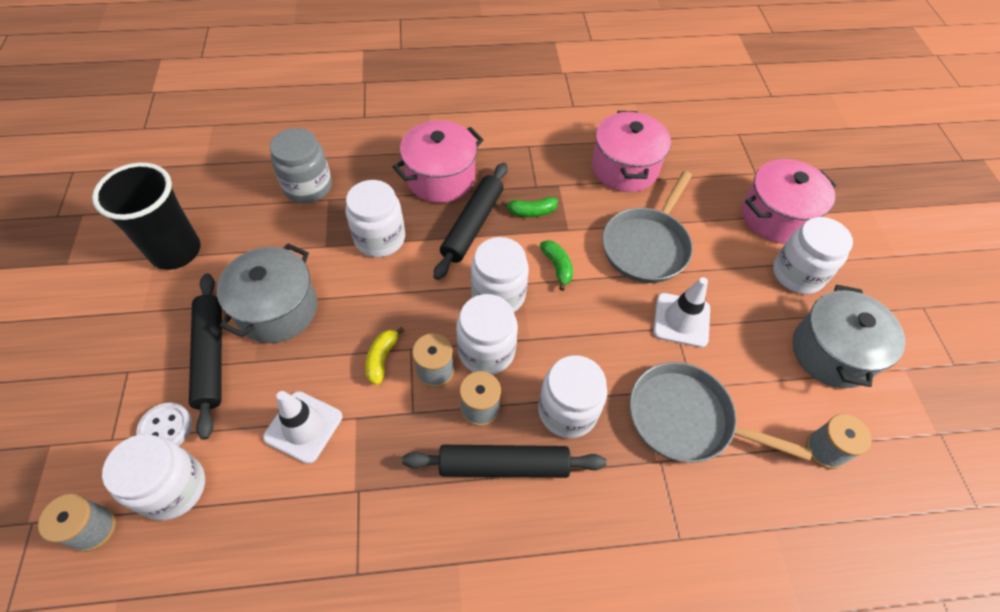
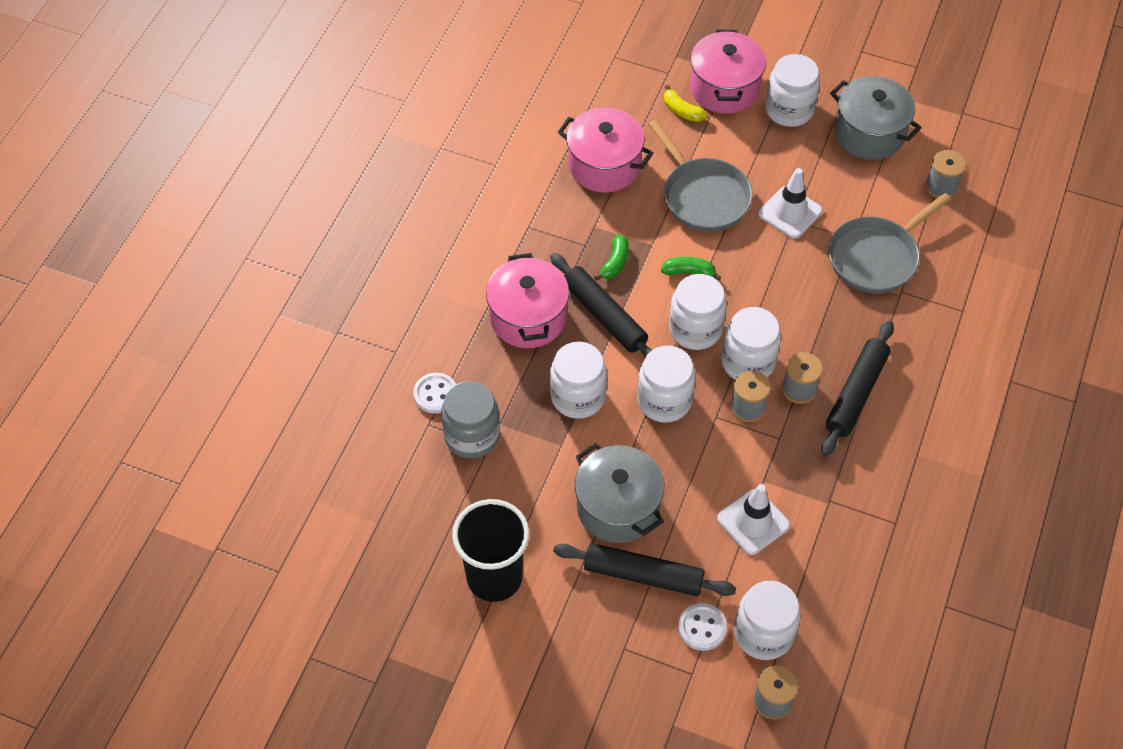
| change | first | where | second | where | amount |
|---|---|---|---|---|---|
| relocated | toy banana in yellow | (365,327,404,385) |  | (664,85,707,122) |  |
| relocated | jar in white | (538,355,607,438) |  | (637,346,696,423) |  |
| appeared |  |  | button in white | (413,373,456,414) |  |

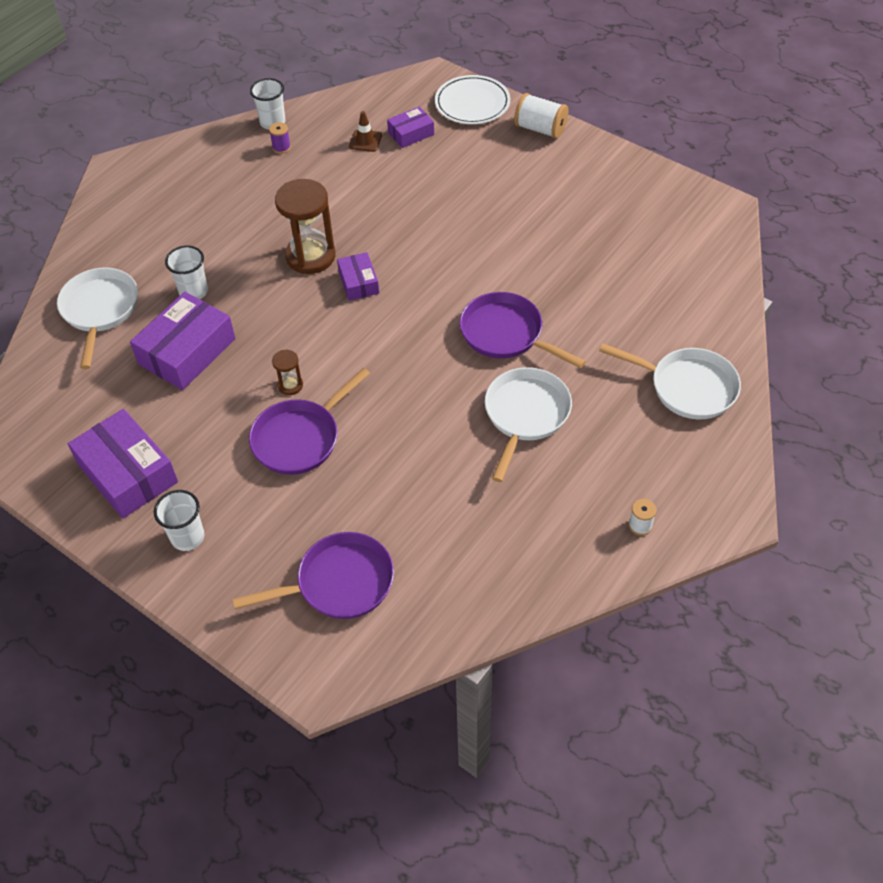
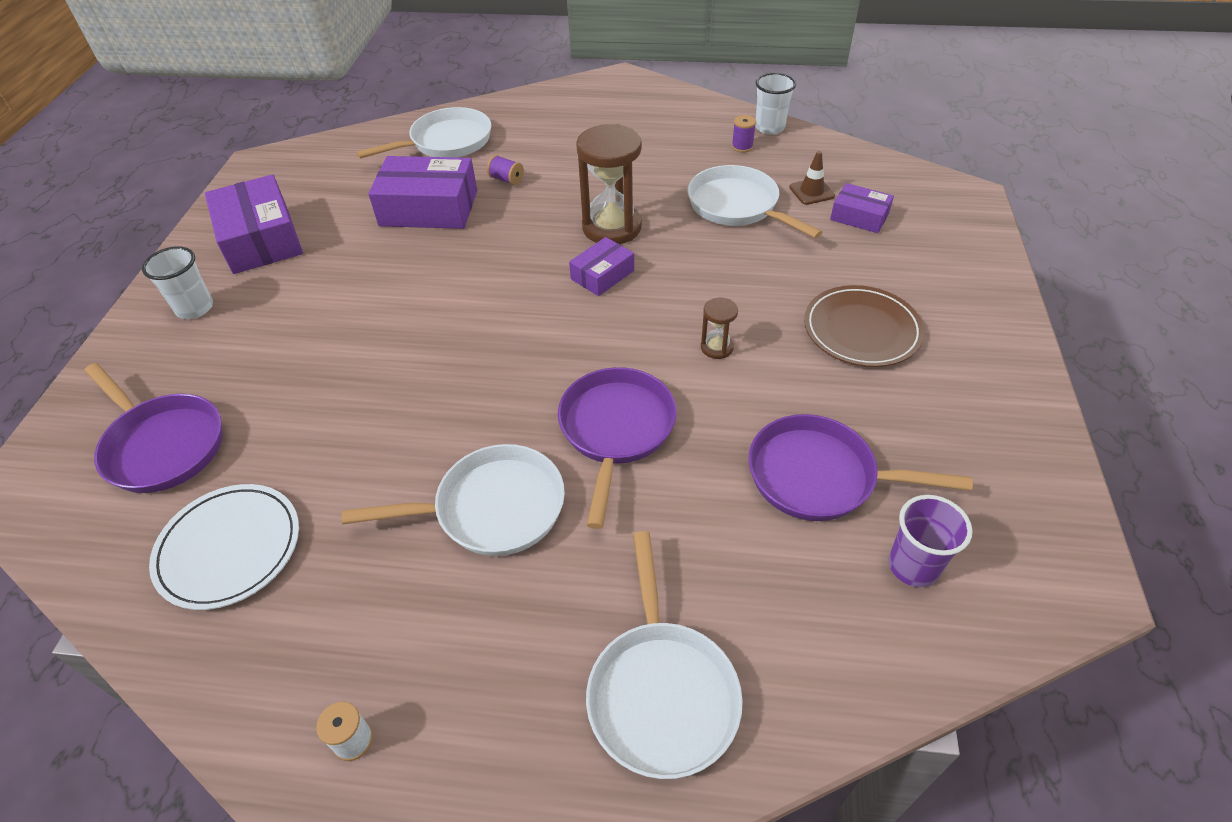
| change | first | where | second | where | amount |
|---|---|---|---|---|---|
| relocated | plate in white | (435,75,510,124) |  | (149,484,299,610) |  |
| missing | reel of thread in white | (514,93,568,139) |  |  |  |
| exchanged | beaker in white | (165,245,208,299) | reel of thread in royal purple | (487,155,524,185) |  |
| relocated | sandglass in brown | (272,350,303,395) |  | (701,298,738,359) |  |
| relocated | pan in royal purple | (249,368,370,475) |  | (748,414,973,521) |  |
| spun | parcel in royal purple | (68,409,178,518) |  | (205,175,303,274) | 45 degrees counterclockwise |
| appeared |  |  | pan in white | (688,165,822,238) |  |
| appeared |  |  | plate in brown | (804,285,924,367) |  |
| appeared |  |  | beaker in royal purple | (888,495,973,587) |  |

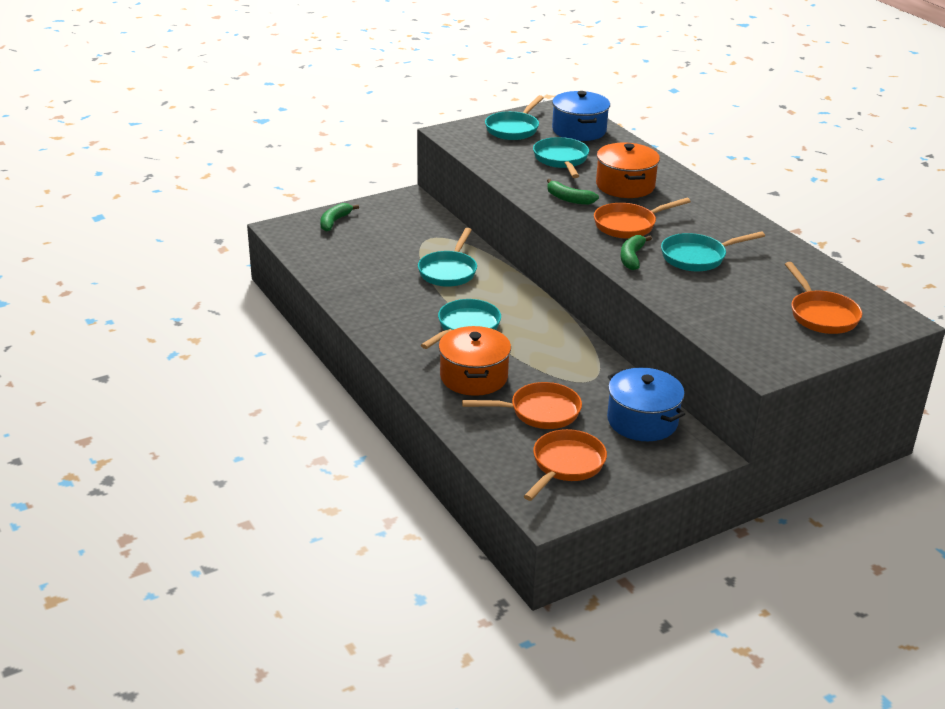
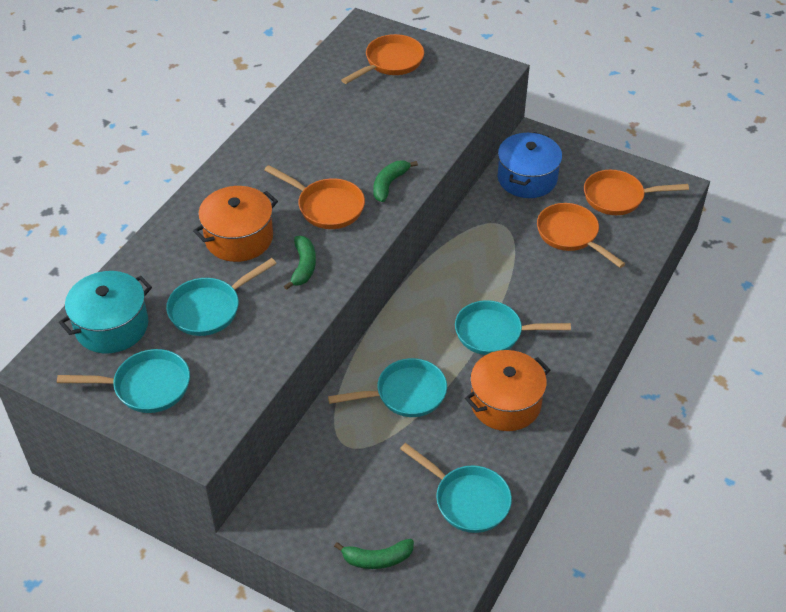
| change | first | where | second | where | amount |
|---|---|---|---|---|---|
| colour | cooking pot in royal blue | (552,91,610,141) | cooking pot in aqua | (59,271,152,353) |  |
| relocated | pan in aqua | (661,231,765,271) |  | (400,443,512,533) |  |
| spun | toy banana in green | (620,235,652,270) |  | (373,161,418,202) | 135 degrees clockwise |
| relocated | cooking pot in orange-coloured | (439,326,511,396) |  | (465,350,550,431) |  |

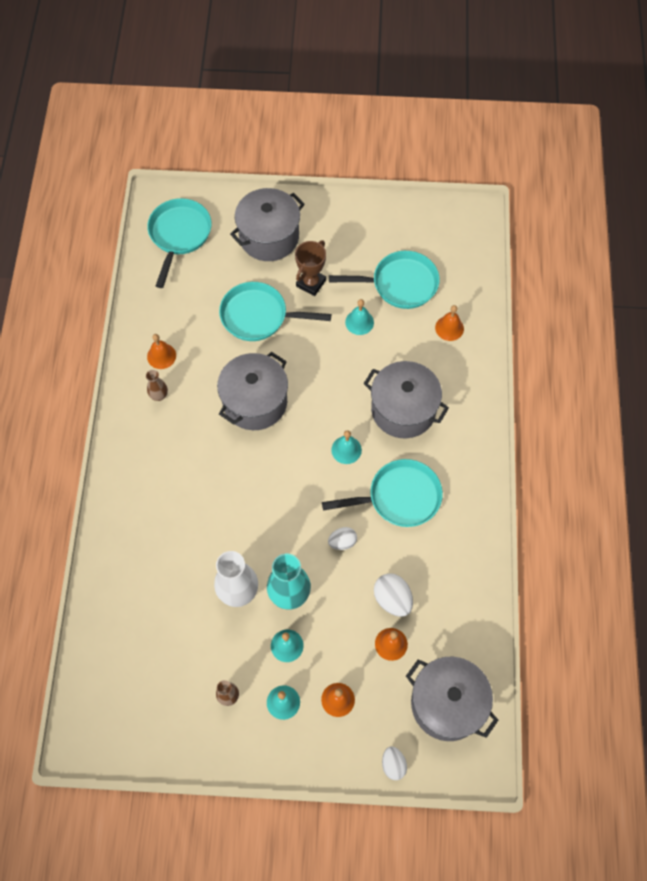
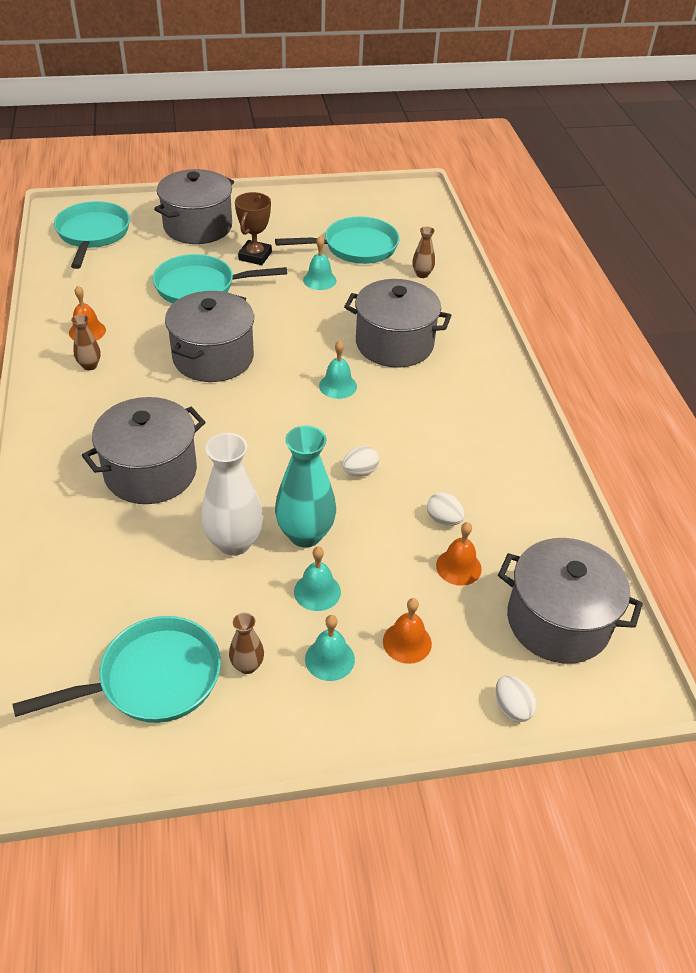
| change | first | where | second | where | amount |
|---|---|---|---|---|---|
| exchanged | hand bell in orange-coloured | (435,305,464,341) | vase in brown | (412,226,435,278) |  |
| relocated | pan in aqua | (322,459,443,527) |  | (12,616,221,723) |  |
| size | toy egg in white | (374,573,413,617) |  | (427,492,465,526) | x0.66 |
| appeared |  |  | cooking pot in ash-grey | (82,397,206,504) |  |

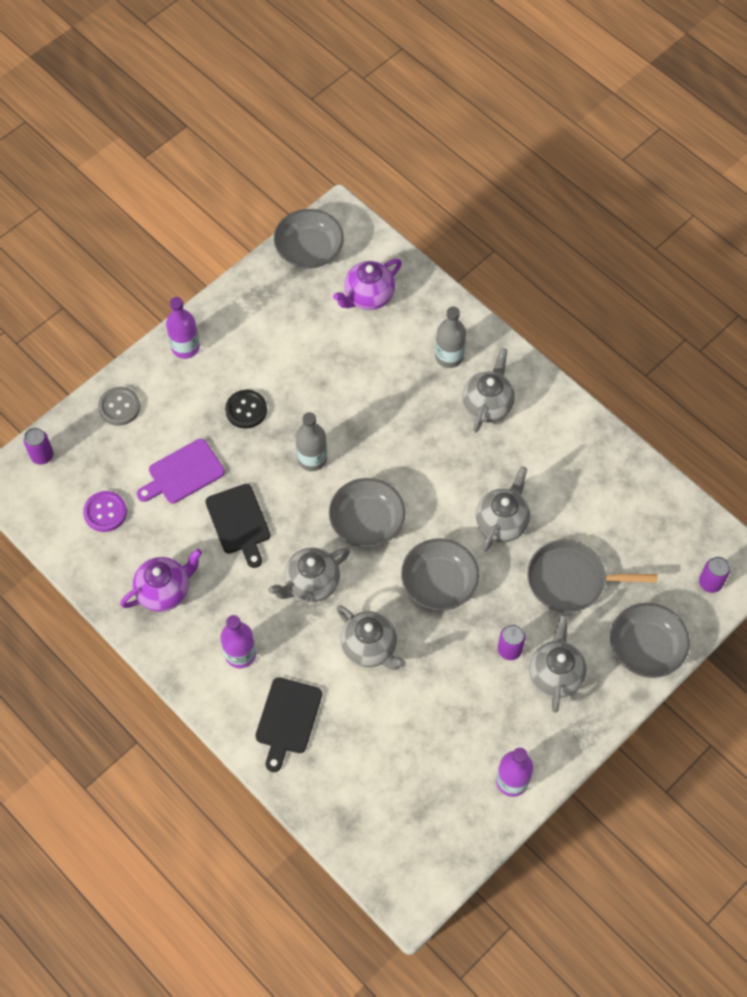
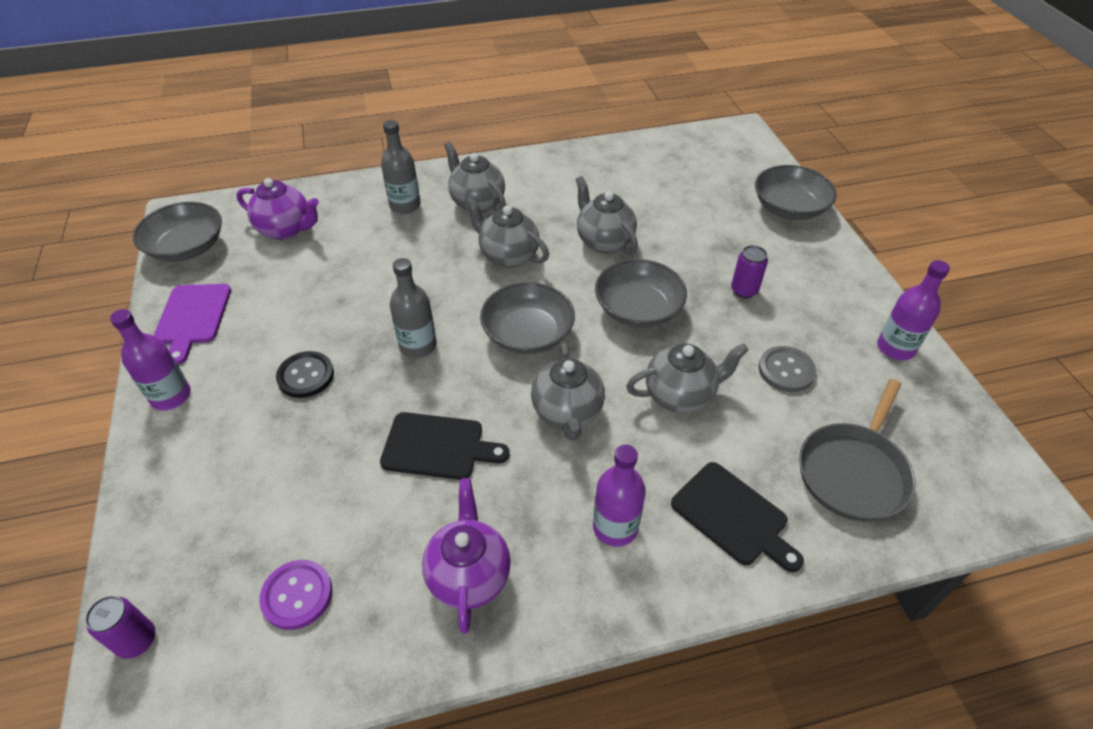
| change | first | where | second | where | amount |
|---|---|---|---|---|---|
| spun | teapot in royal purple | (333,259,402,310) |  | (236,178,319,240) | 60 degrees counterclockwise |
| relocated | button in ash-grey | (98,387,140,426) |  | (758,346,816,392) |  |
| relocated | cutting board in royal purple | (137,439,225,503) |  | (153,284,231,365) |  |
| relocated | pan in ash-grey | (527,540,657,613) |  | (799,379,915,522) |  |
| missing | can in royal purple | (699,557,730,593) |  |  |  |
| relocated | teapot in ash-grey | (529,614,587,713) |  | (465,196,549,268) |  |

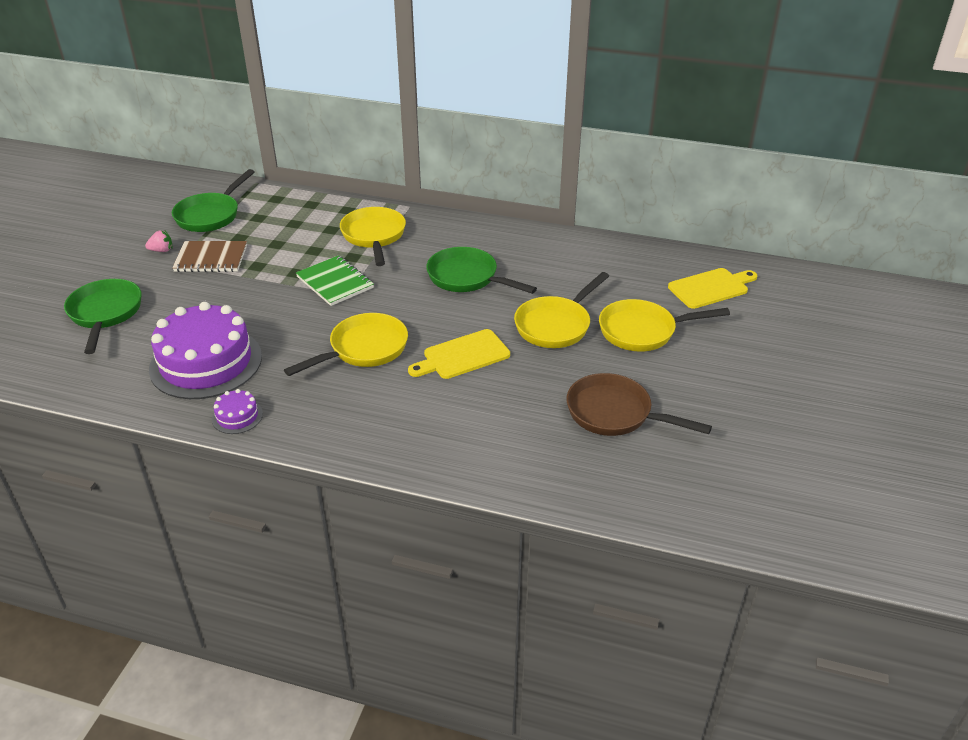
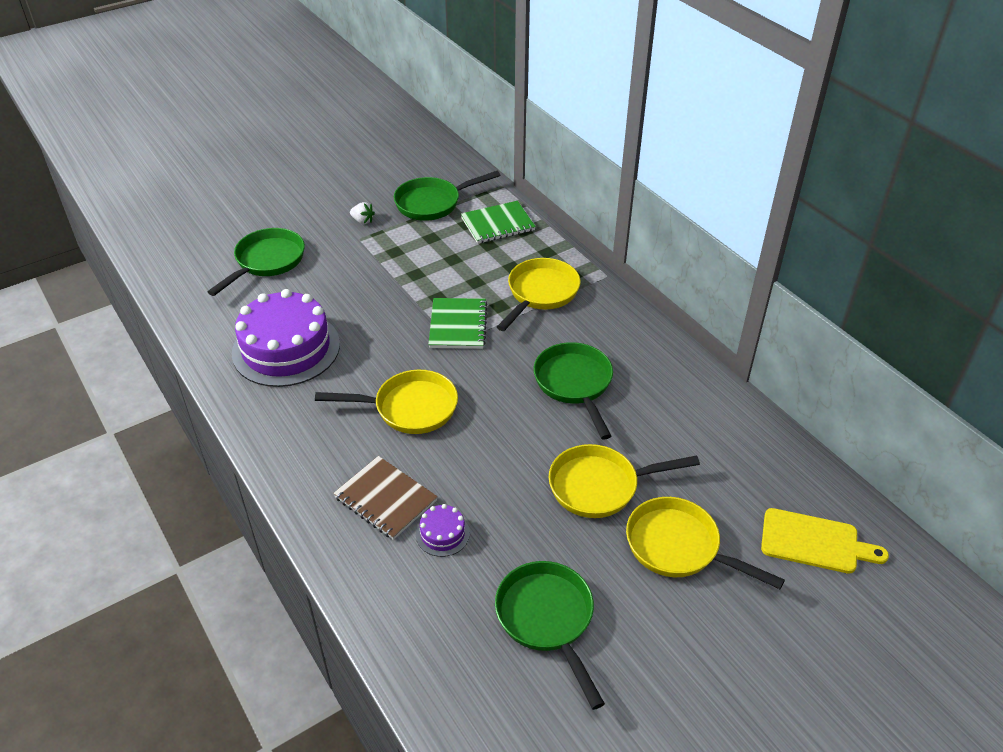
| change | first | where | second | where | amount |
|---|---|---|---|---|---|
| colour | berry in pink | (145,230,173,252) | berry in white | (350,202,375,224) |  |
| relocated | notebook in brown | (172,241,247,272) |  | (333,456,438,540) |  |
| missing | cutting board in yellow | (408,329,510,379) |  |  |  |
| colour | pan in brown | (566,373,712,436) | pan in green | (495,561,605,710) |  |
| relocated | cake in royal purple | (212,389,263,434) |  | (416,504,470,557) |  |
| appeared |  |  | notebook in green | (461,201,536,244) |  |

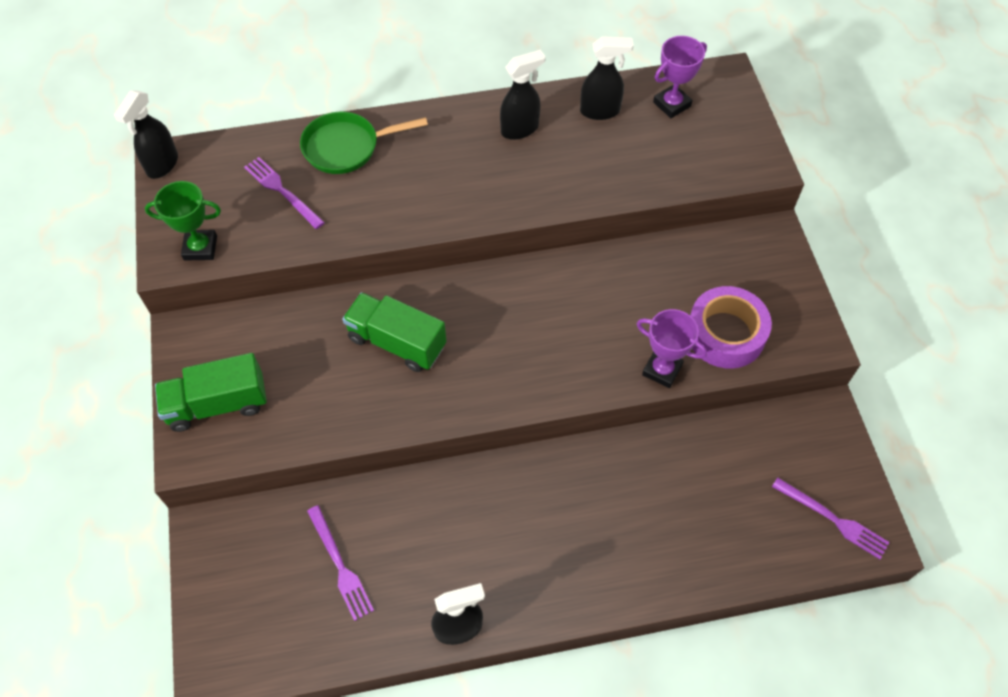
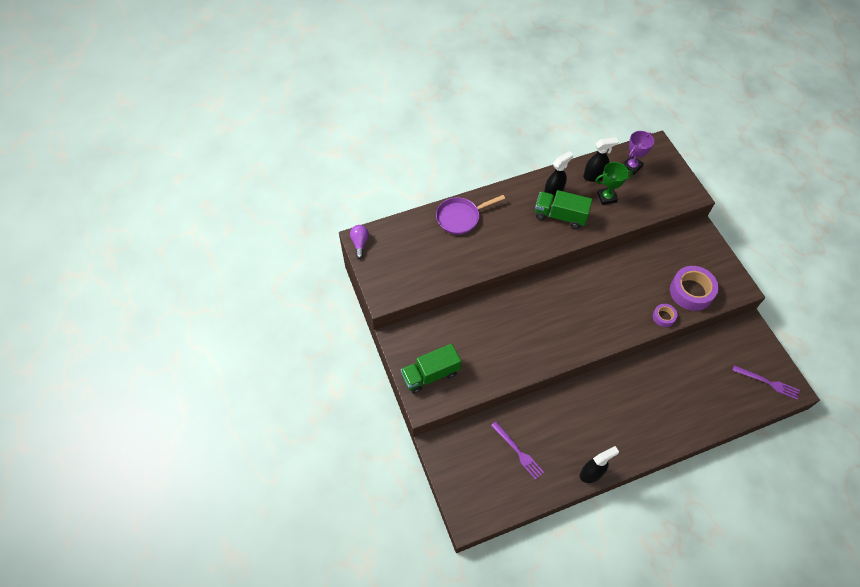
| change | first | where | second | where | amount |
|---|---|---|---|---|---|
| exchanged | sprayer in ebony | (114,90,178,179) | bulb in royal purple | (350,225,369,259) |  |
| colour | pan in green | (300,112,428,174) | pan in royal purple | (436,195,505,235) |  |
| missing | dinner fork in royal purple | (244,157,325,229) |  |  |  |
| relocated | award cup in green | (145,181,221,261) |  | (595,162,633,205) |  |
| relocated | toy truck in green | (342,292,446,372) |  | (535,190,592,229) |  |
| exchanged | award cup in royal purple | (637,309,707,388) | tape in royal purple | (653,304,677,327) |  |

